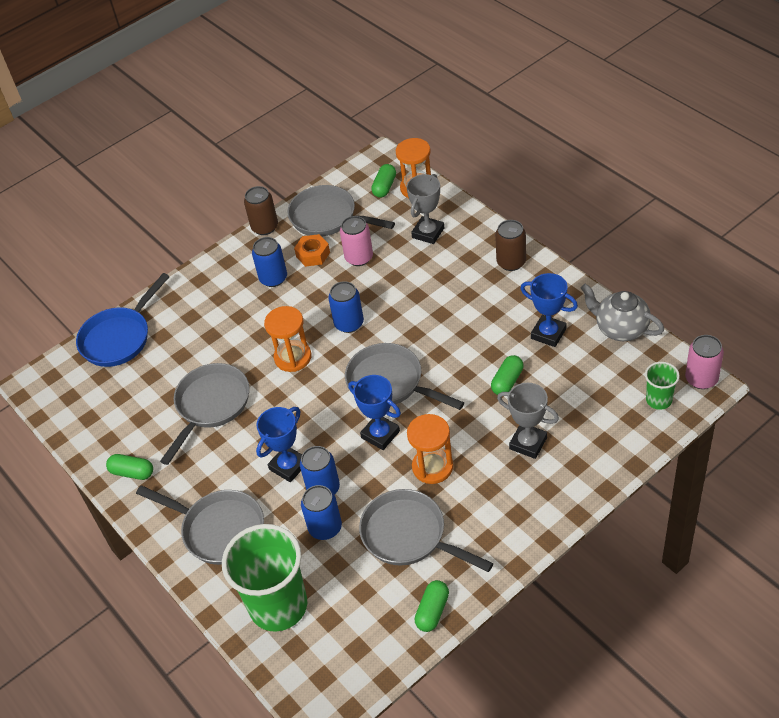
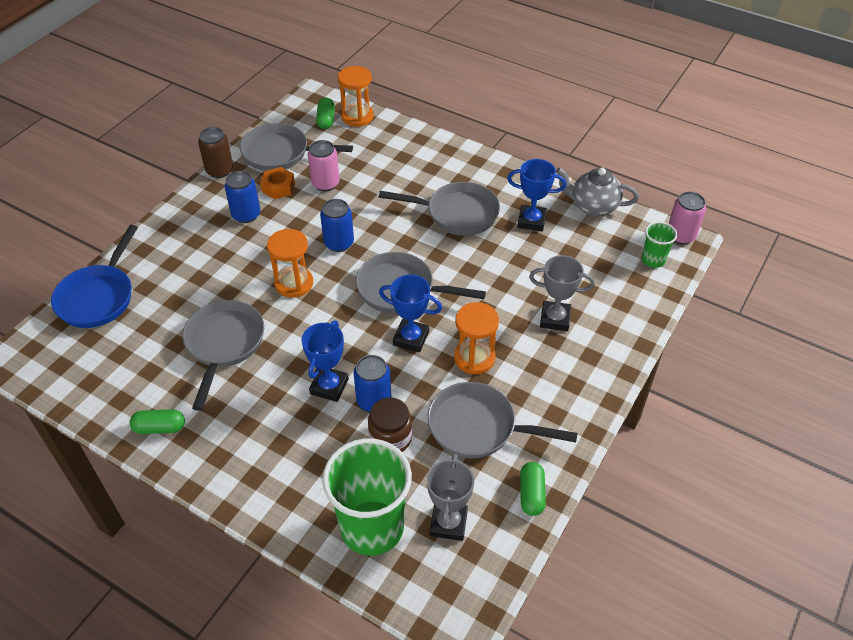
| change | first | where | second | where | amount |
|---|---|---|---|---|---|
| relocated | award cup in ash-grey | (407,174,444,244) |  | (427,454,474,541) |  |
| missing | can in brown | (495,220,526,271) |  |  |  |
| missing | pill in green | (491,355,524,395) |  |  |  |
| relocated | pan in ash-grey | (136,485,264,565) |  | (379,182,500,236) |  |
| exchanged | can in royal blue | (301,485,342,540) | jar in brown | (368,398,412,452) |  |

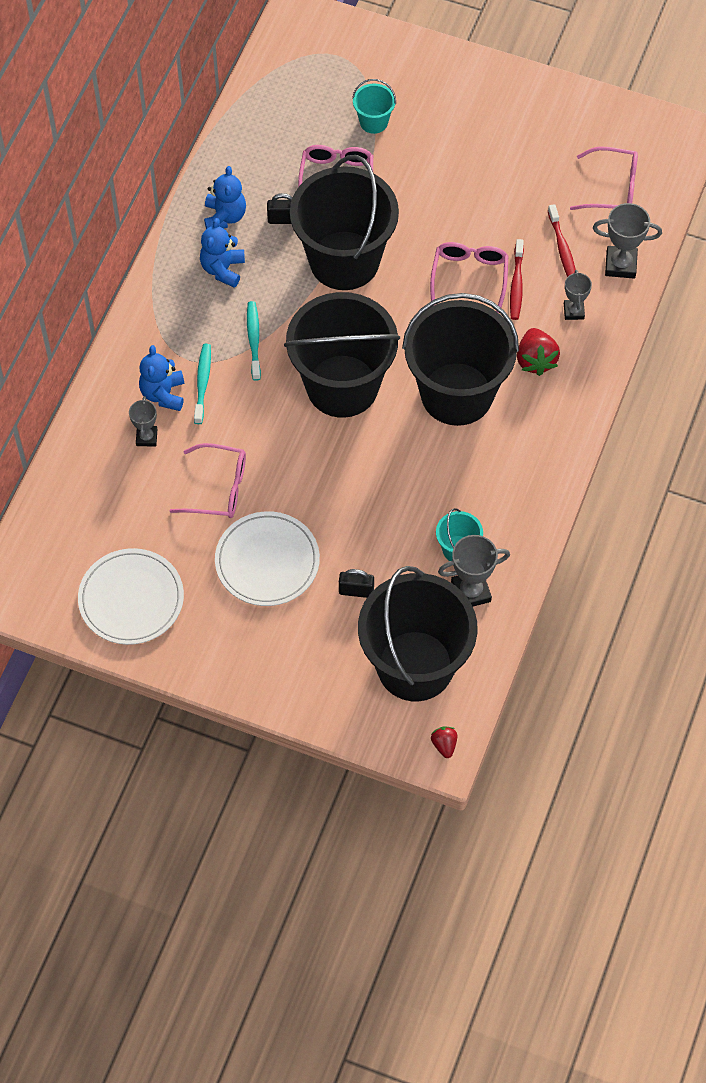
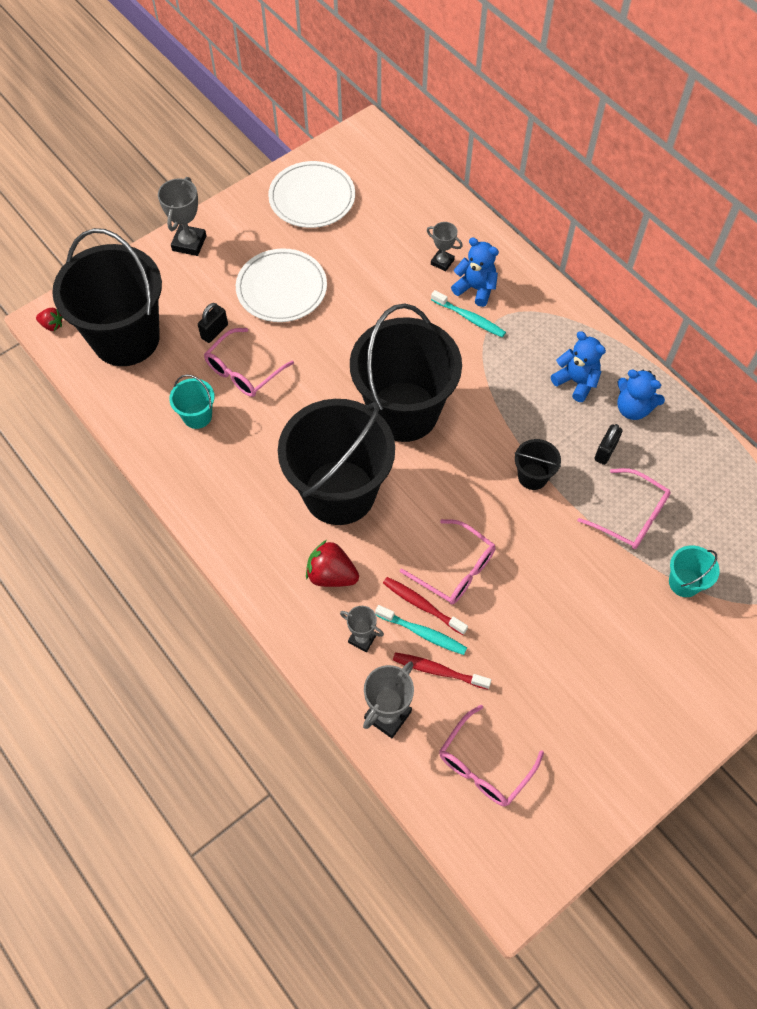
| change | first | where | second | where | amount |
|---|---|---|---|---|---|
| size | sand bucket in ebony | (290,155,399,290) |  | (514,439,561,490) | x0.42 |
| relocated | toothbrush in aqua | (247,301,261,381) |  | (375,605,467,655) |  |
| relocated | spectacles in pink | (170,443,246,518) |  | (204,328,294,397) |  |
| relocated | award cup in ash-grey | (438,535,510,607) |  | (158,177,206,256) |  |

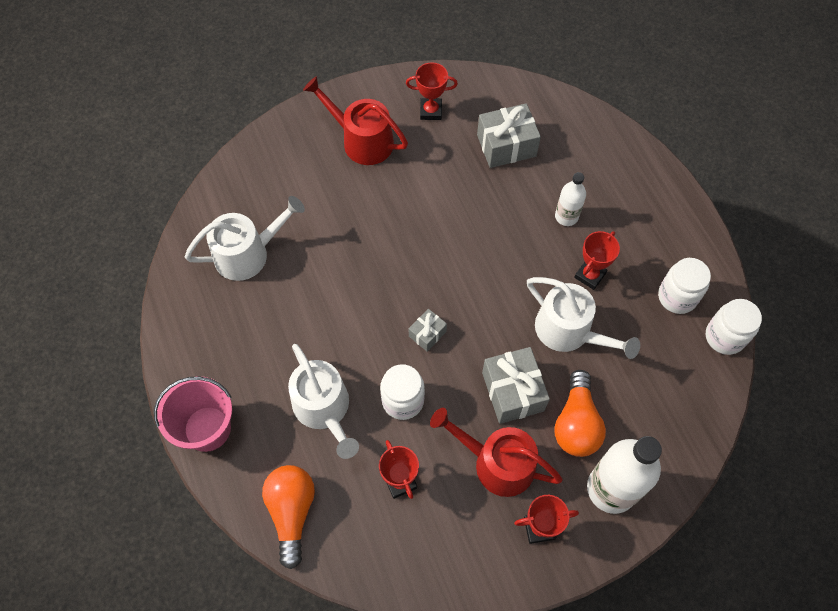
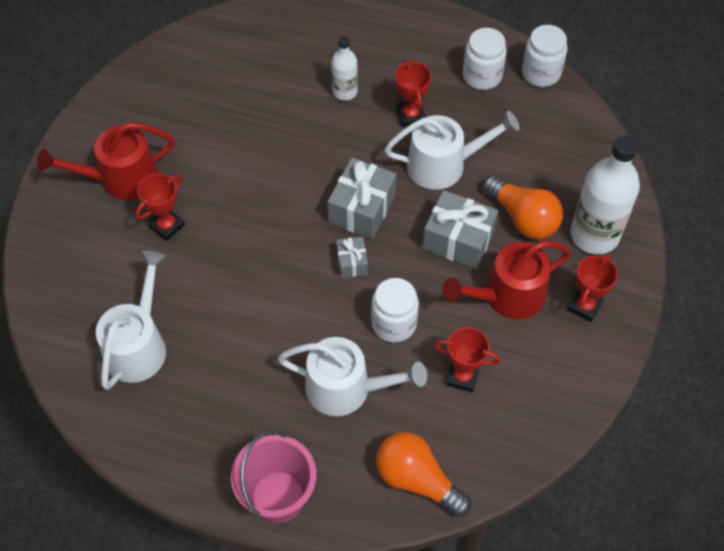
| change | first | where | second | where | amount |
|---|---|---|---|---|---|
| relocated | award cup in crimson | (406,62,458,120) |  | (136,173,185,241) |  |
| relocated | gift in ash-grey | (477,103,541,168) |  | (328,158,396,239) |  |

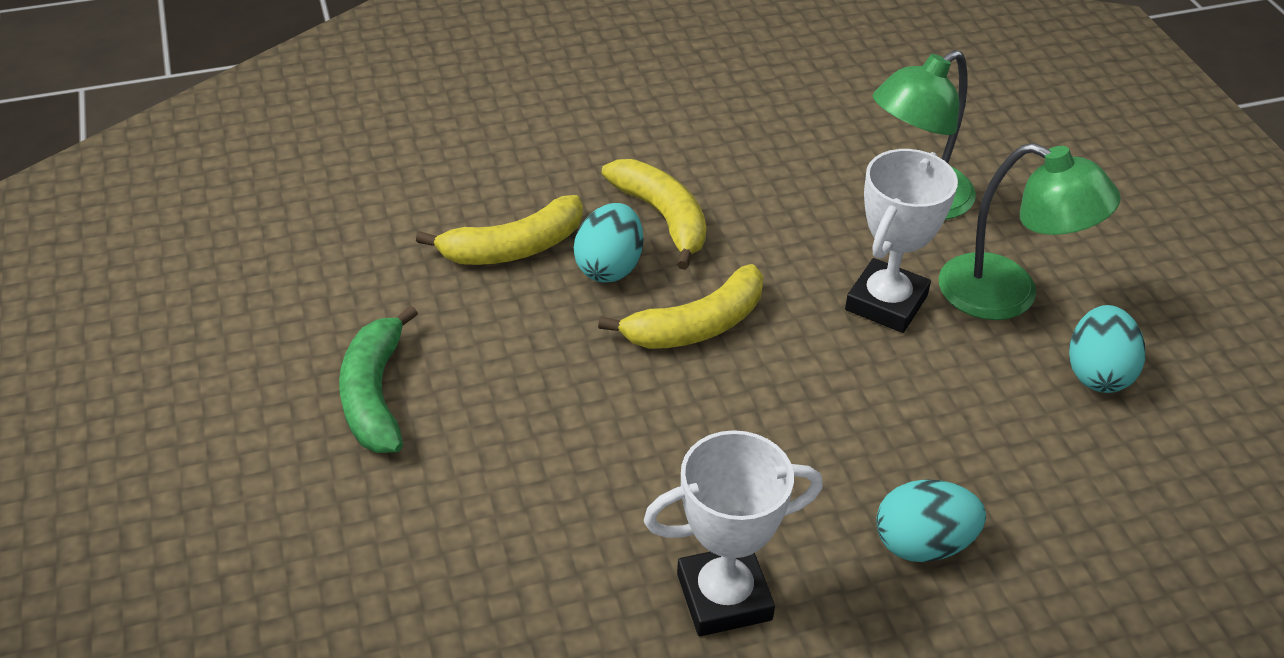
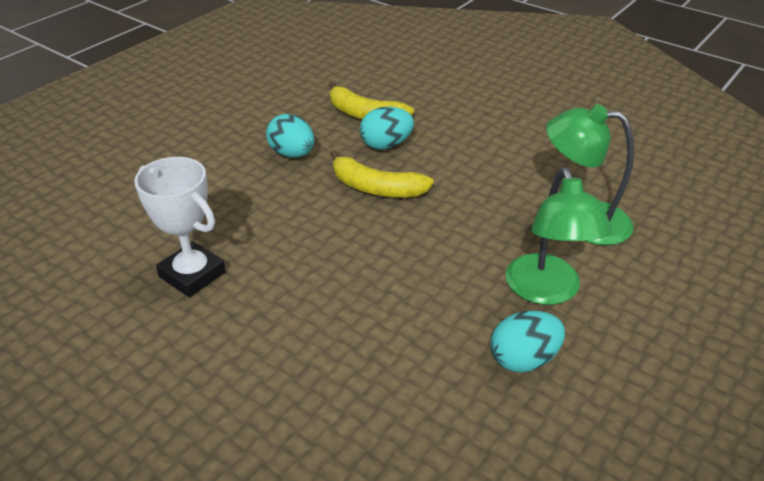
| change | first | where | second | where | amount |
|---|---|---|---|---|---|
| missing | award cup in white | (845,149,958,333) |  |  |  |
| missing | toy banana in yellow | (602,159,706,270) |  |  |  |
| missing | toy banana in green | (339,305,418,453) |  |  |  |
| relocated | toy egg in aqua | (876,479,986,562) |  | (266,114,314,158) |  |

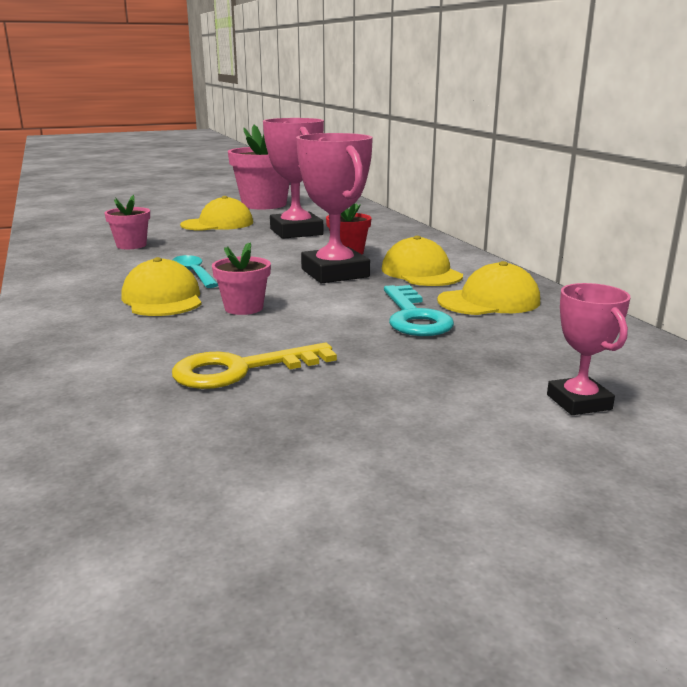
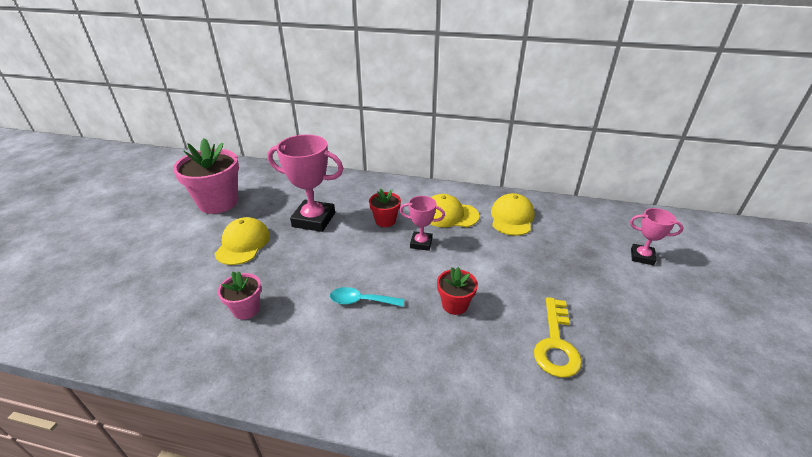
| change | first | where | second | where | amount |
|---|---|---|---|---|---|
| size | award cup in pink | (296,133,373,283) |  | (400,196,445,251) | x0.55 |
| colour | flower pot in pink | (212,242,271,315) | flower pot in crimson | (437,267,478,315) |  |
| missing | peaked cap in yellow | (121,257,202,316) |  |  |  |
| missing | key in aqua | (384,285,454,336) |  |  |  |

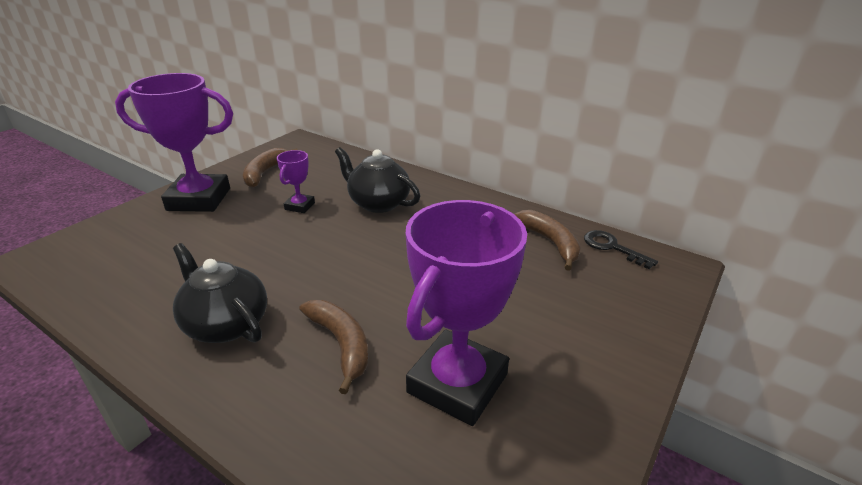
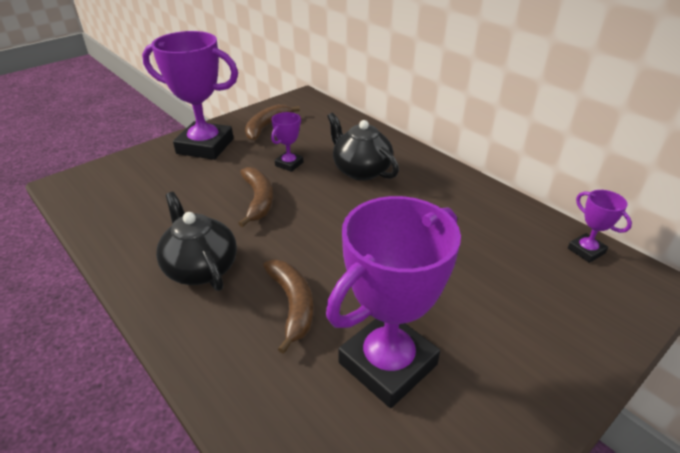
| change | first | where | second | where | amount |
|---|---|---|---|---|---|
| relocated | toy banana in brown | (514,210,581,271) |  | (238,167,273,227) |  |
| exchanged | key in ebony | (584,230,658,269) | award cup in royal purple | (568,190,632,263) |  |

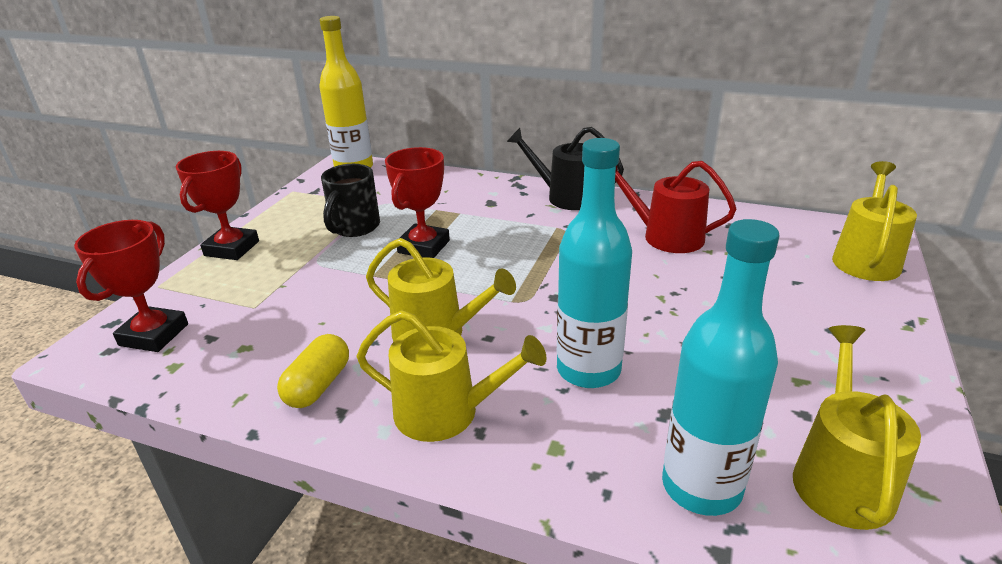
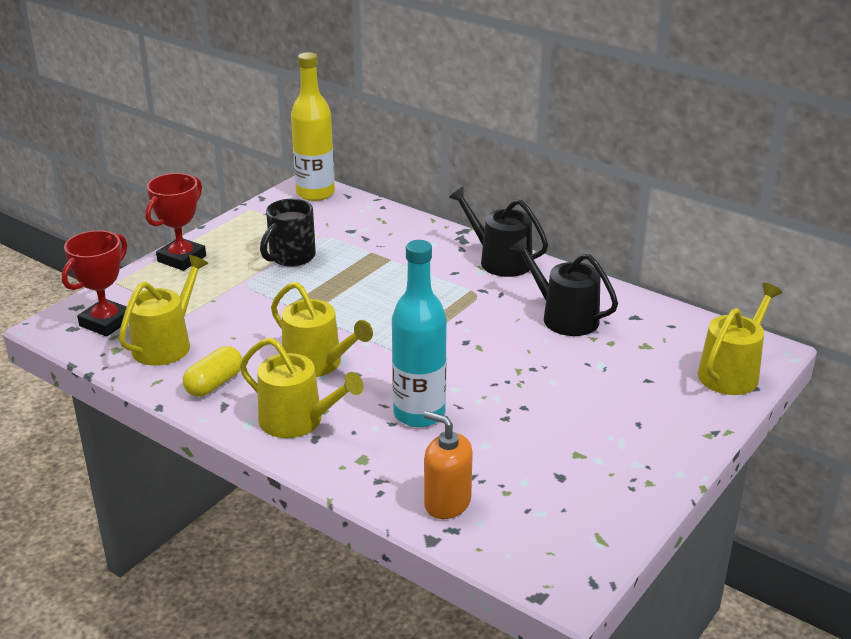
| change | first | where | second | where | amount |
|---|---|---|---|---|---|
| missing | award cup in crimson | (385,147,450,258) |  |  |  |
| colour | watering can in crimson | (615,161,736,253) | watering can in ebony | (510,237,618,336) |  |
| exchanged | drink bottle in aqua | (662,219,779,516) | pump bottle in orange-coloured | (424,411,473,519) |  |
| relocated | watering can in yellow | (793,325,921,530) |  | (119,255,208,366) |  |

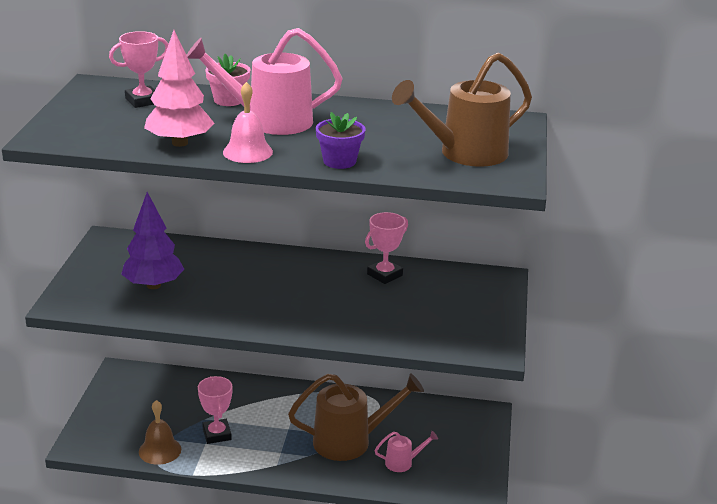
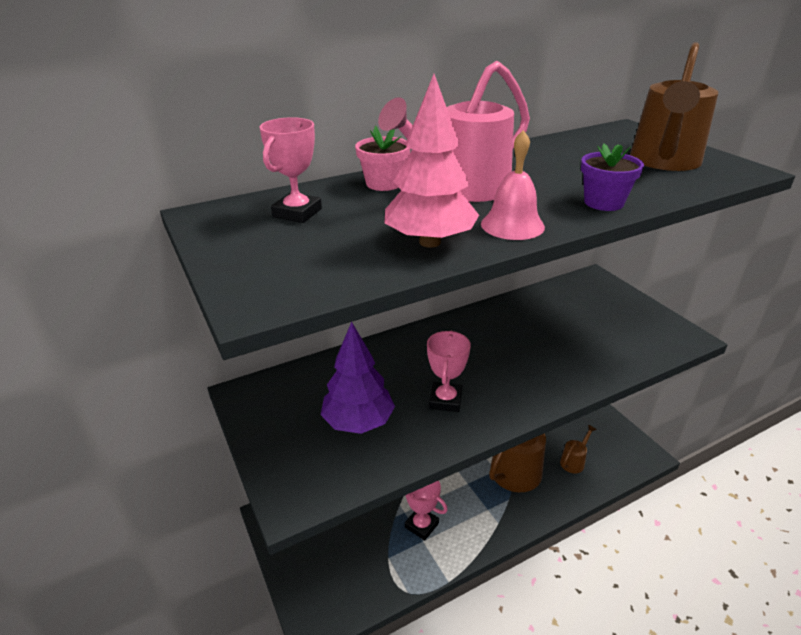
| change | first | where | second | where | amount |
|---|---|---|---|---|---|
| relocated | award cup in pink | (365,212,408,284) |  | (427,331,471,412) |  |
| missing | hand bell in brown | (139,400,181,465) |  |  |  |
| colour | watering can in pink | (374,431,438,472) | watering can in brown | (560,425,597,473) |  |

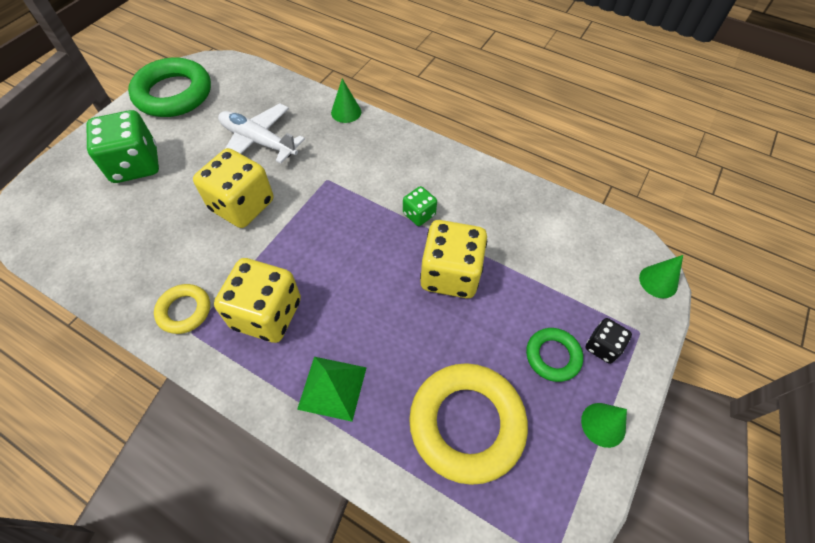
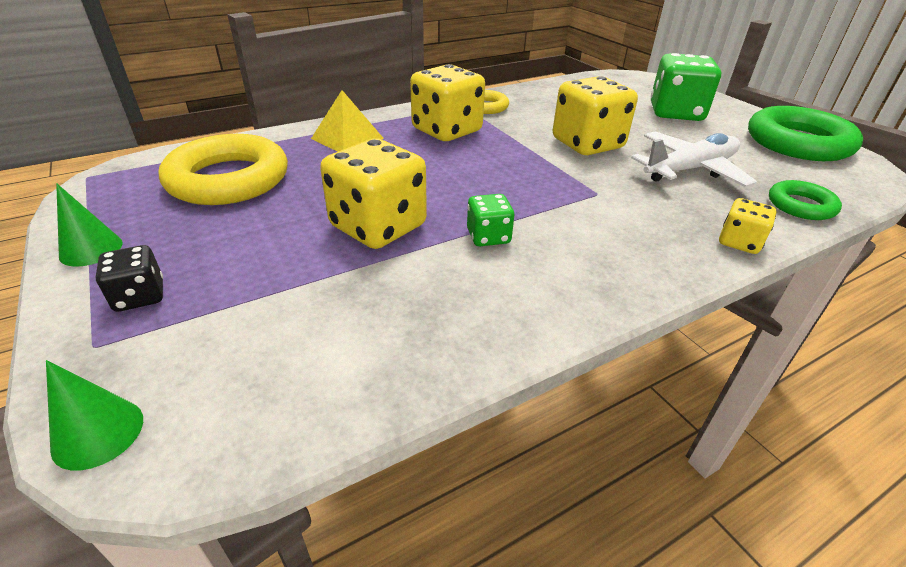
| change | first | where | second | where | amount |
|---|---|---|---|---|---|
| exchanged | cone in green | (331,79,361,123) | die in yellow | (719,198,777,254) |  |
| relocated | ring in green | (526,328,583,382) |  | (769,180,842,220) |  |
| colour | solid pyramid in green | (297,357,367,422) | solid pyramid in yellow | (311,90,384,152) |  |

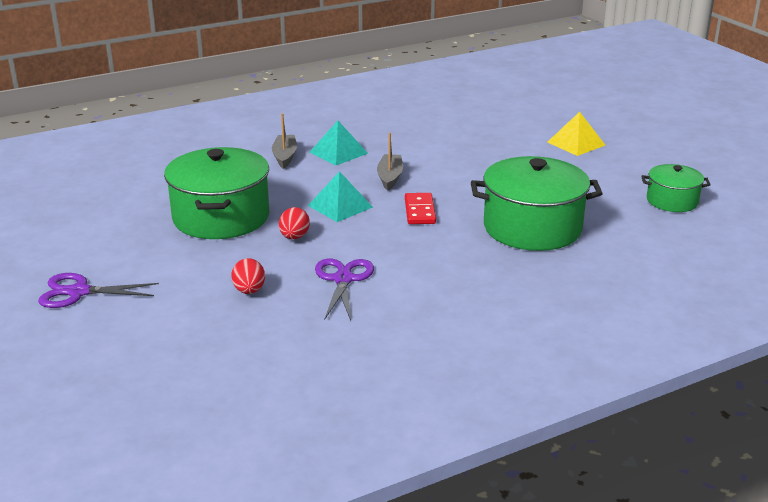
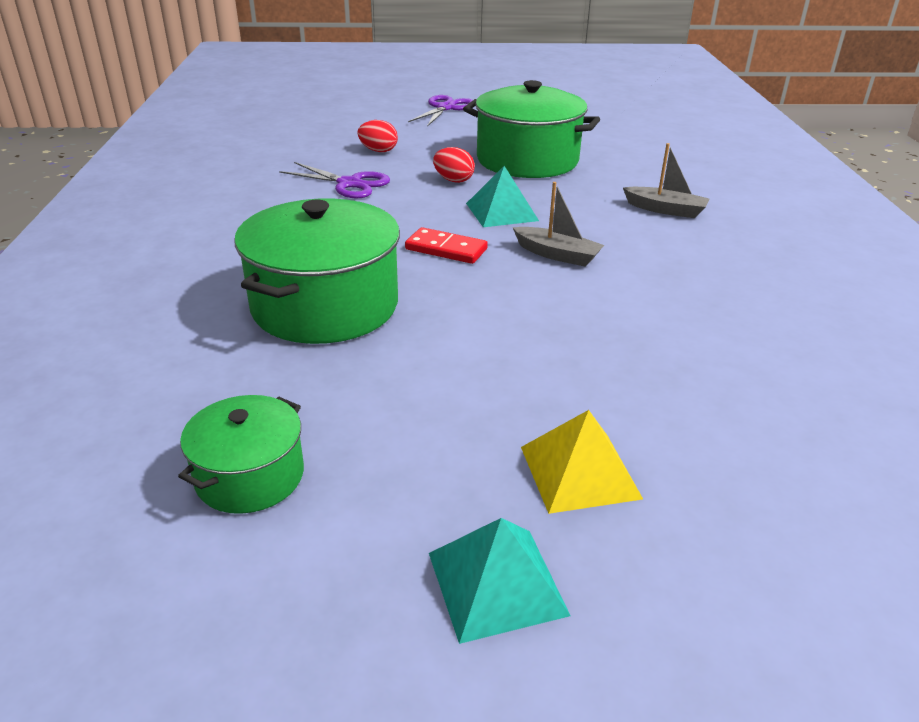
| change | first | where | second | where | amount |
|---|---|---|---|---|---|
| relocated | solid pyramid in aqua | (310,121,368,165) |  | (429,518,570,644) |  |

